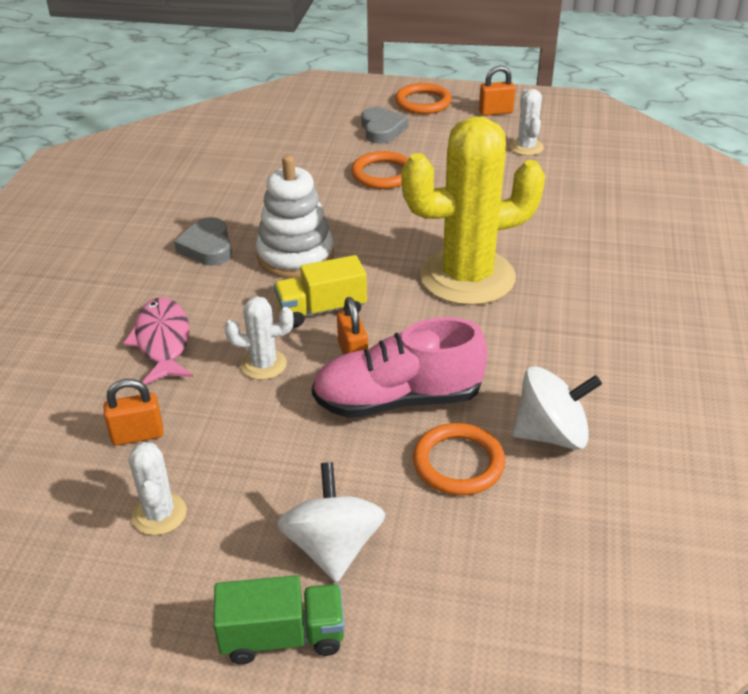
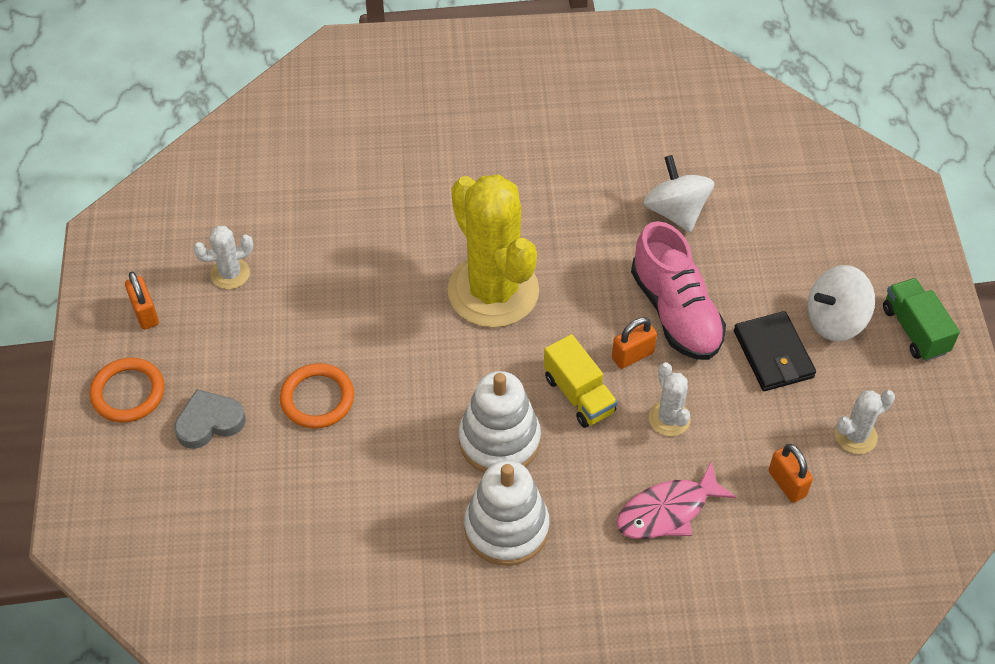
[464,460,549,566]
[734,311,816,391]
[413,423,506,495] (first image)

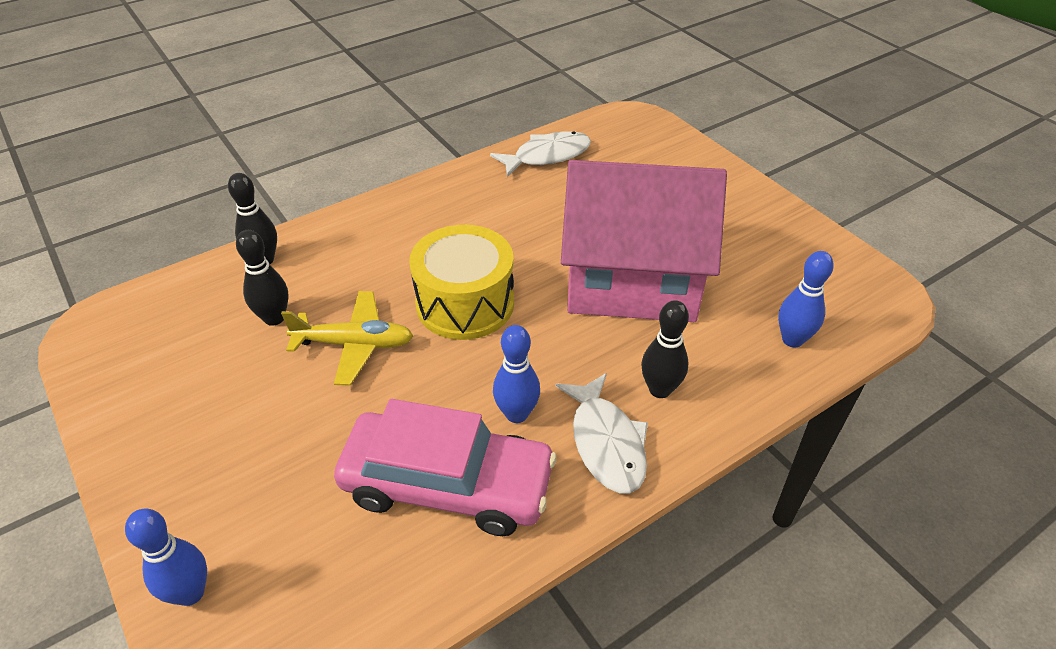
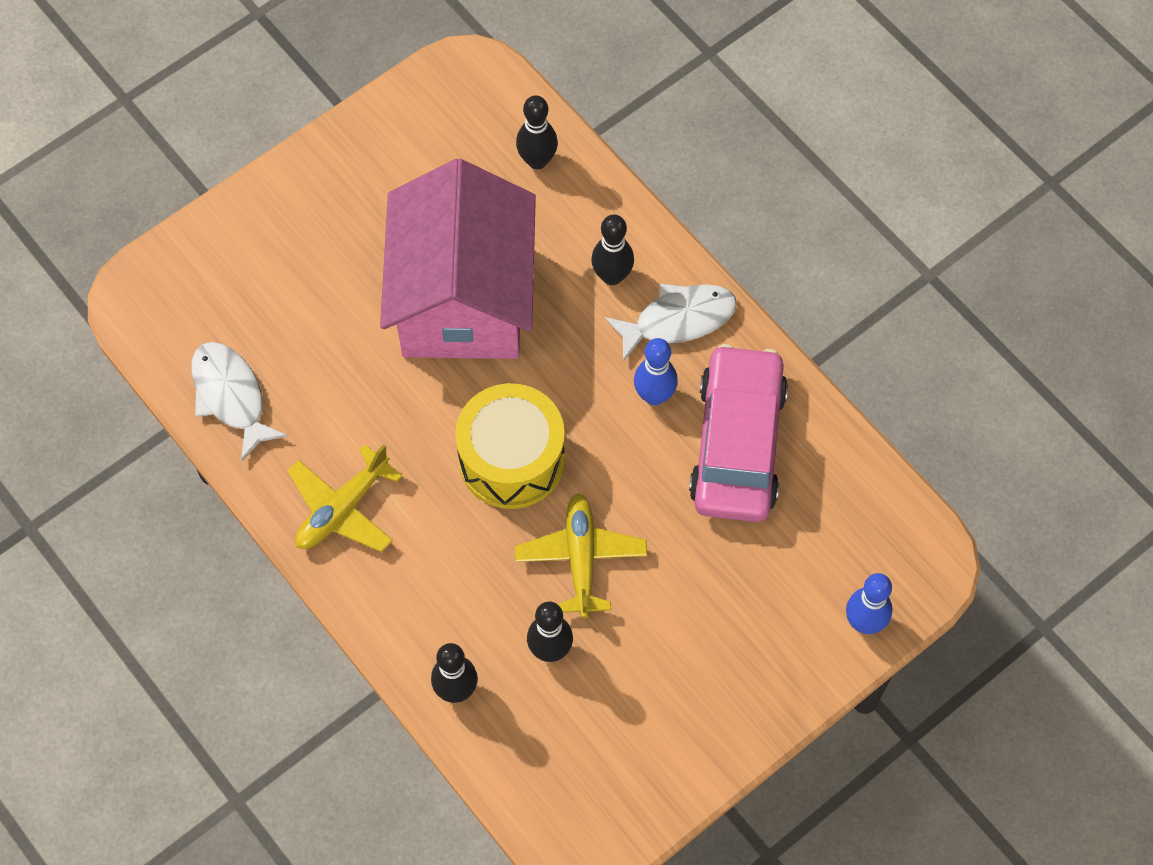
[287,444,402,552]
[516,95,558,169]

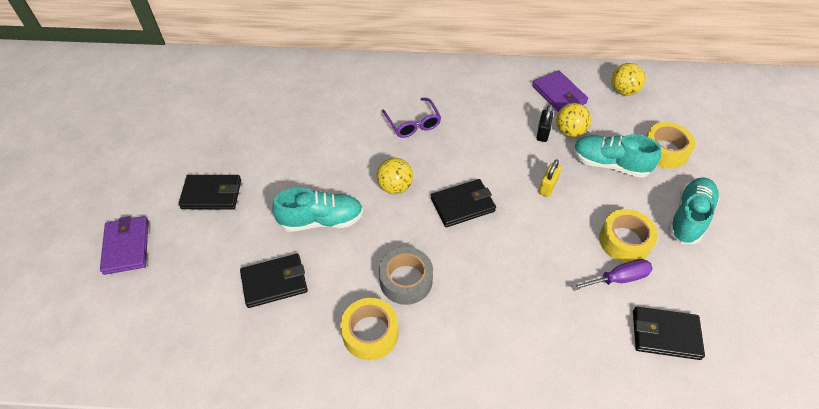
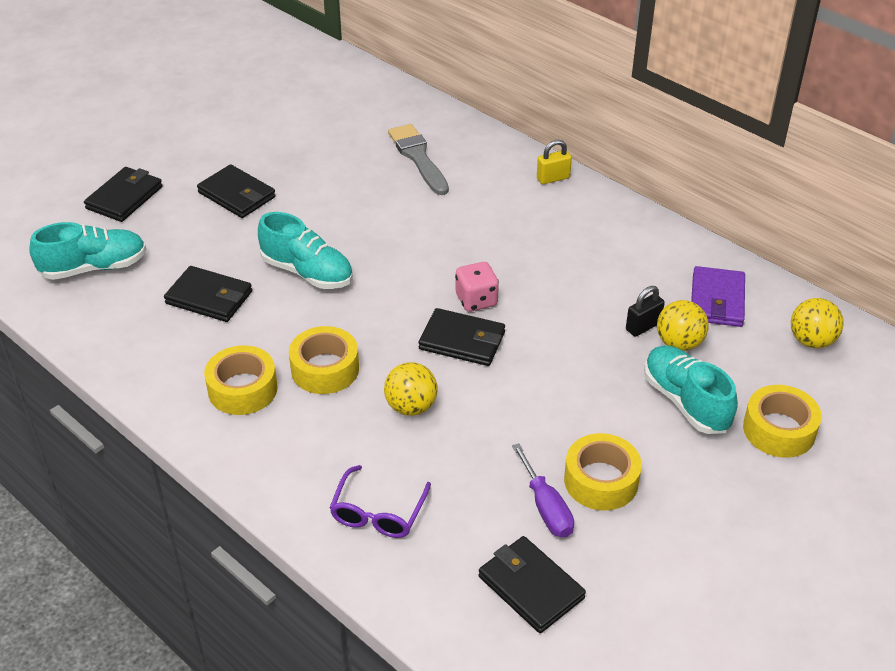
[29,222,146,280]
[84,167,163,222]
[289,326,359,394]
[329,465,431,538]
[384,362,438,416]
[388,124,449,195]
[455,262,499,312]
[512,443,574,538]
[537,140,572,184]

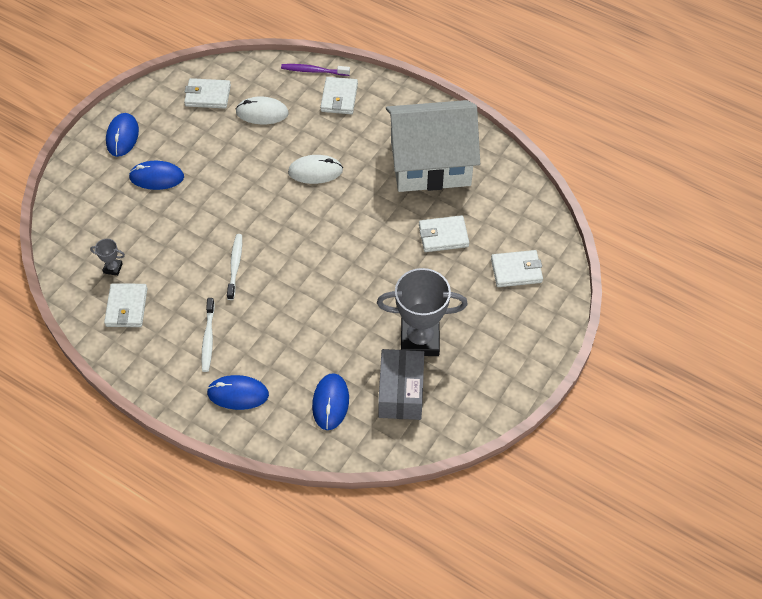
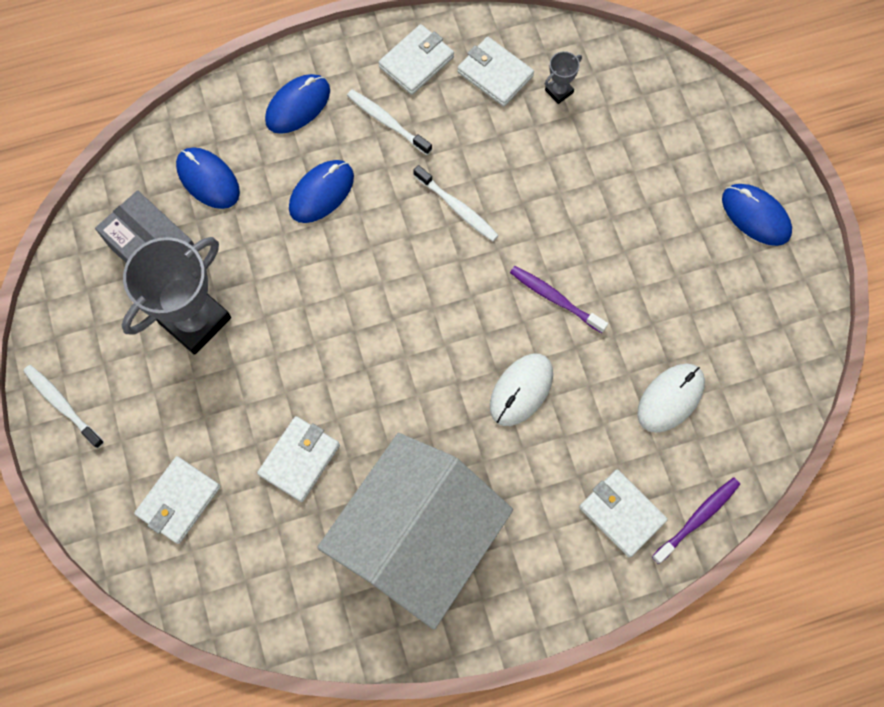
[23,365,104,448]
[289,160,354,223]
[378,24,454,95]
[510,266,608,333]

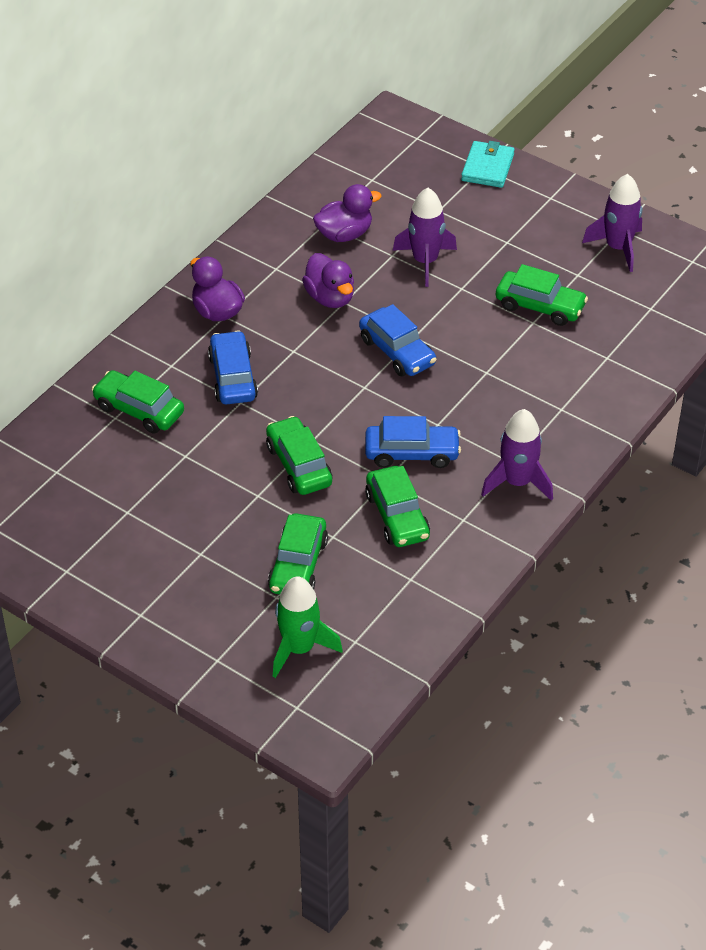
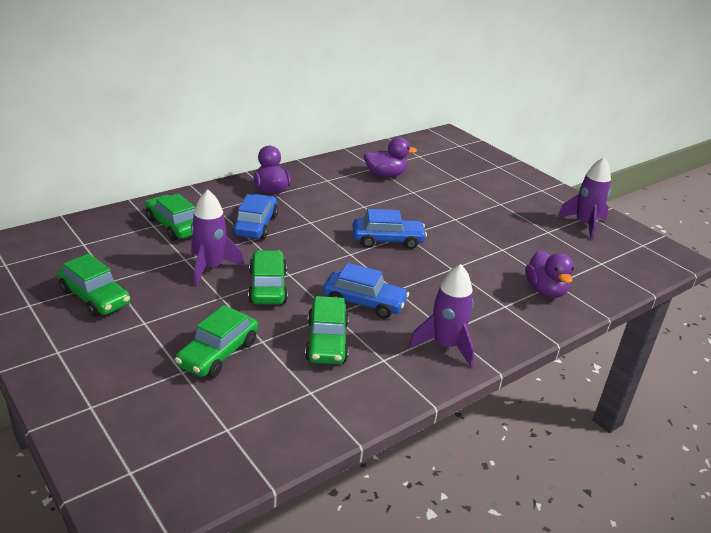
[57,254,130,317]
[191,190,244,286]
[352,209,427,249]
[525,250,574,298]
[273,576,343,678] (first image)
[461,141,515,188] (first image)

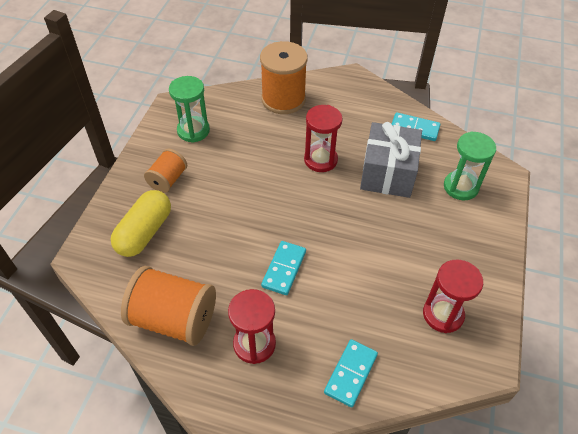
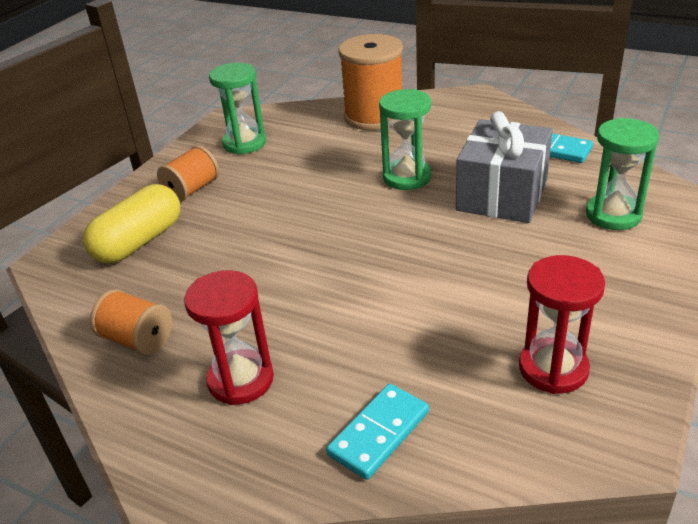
[90,289,172,355]
[379,89,431,190]
[261,241,306,295] (first image)

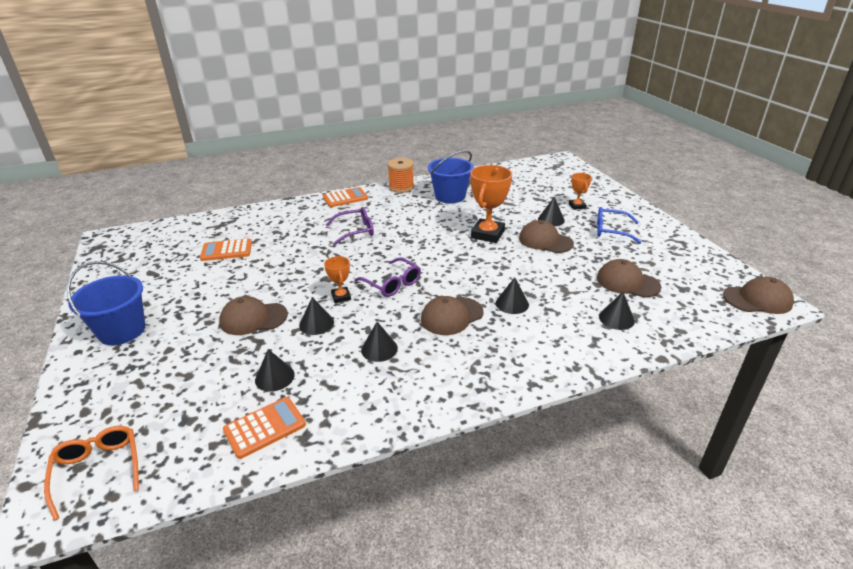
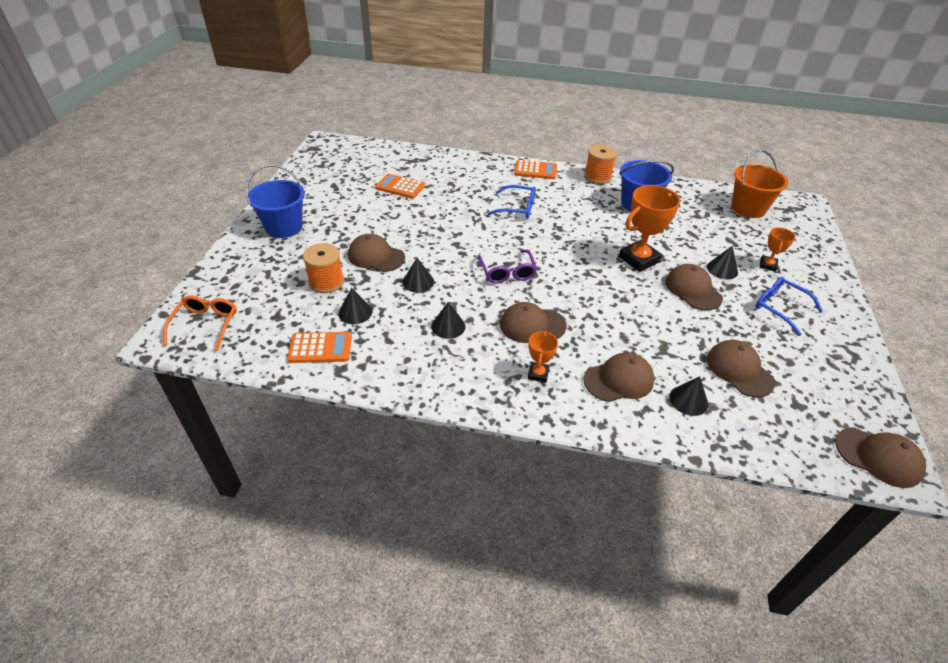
[303,243,344,293]
[487,185,536,218]
[528,331,558,383]
[584,352,655,402]
[731,149,789,218]
[496,277,529,314] (first image)

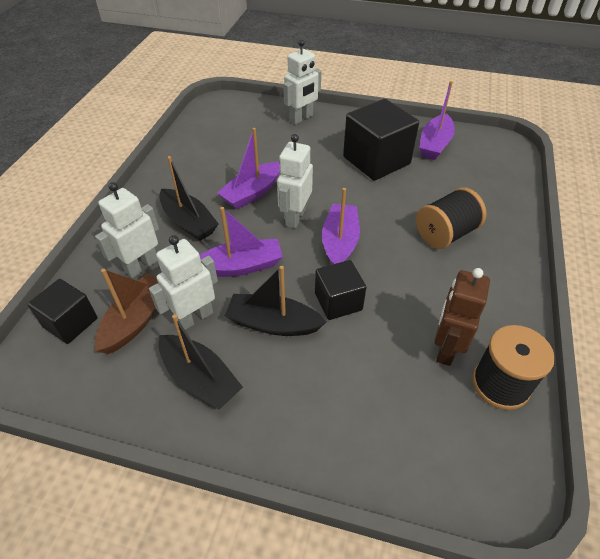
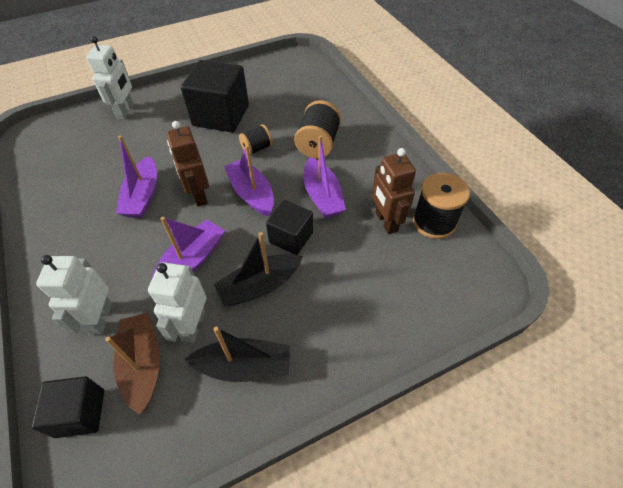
[166,121,209,207]
[239,124,273,155]
[304,135,346,218]
[159,156,218,241] (first image)

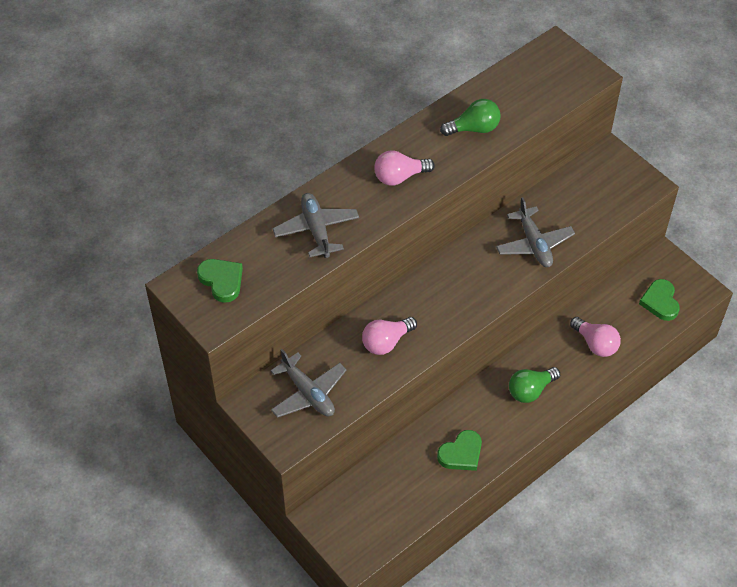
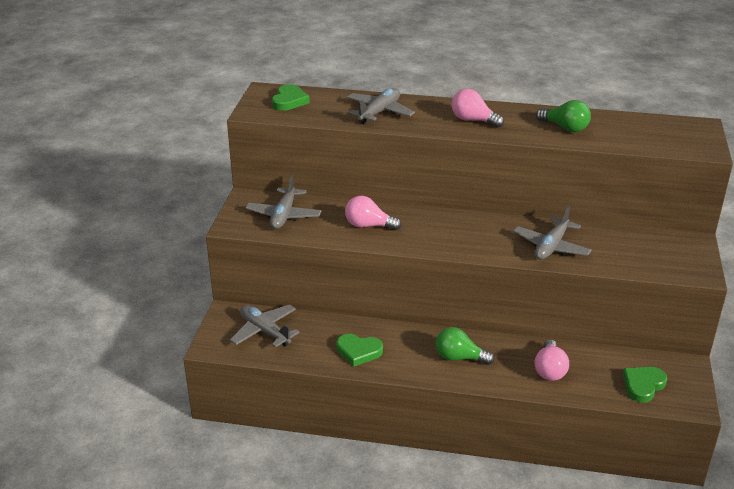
[230,304,300,347]

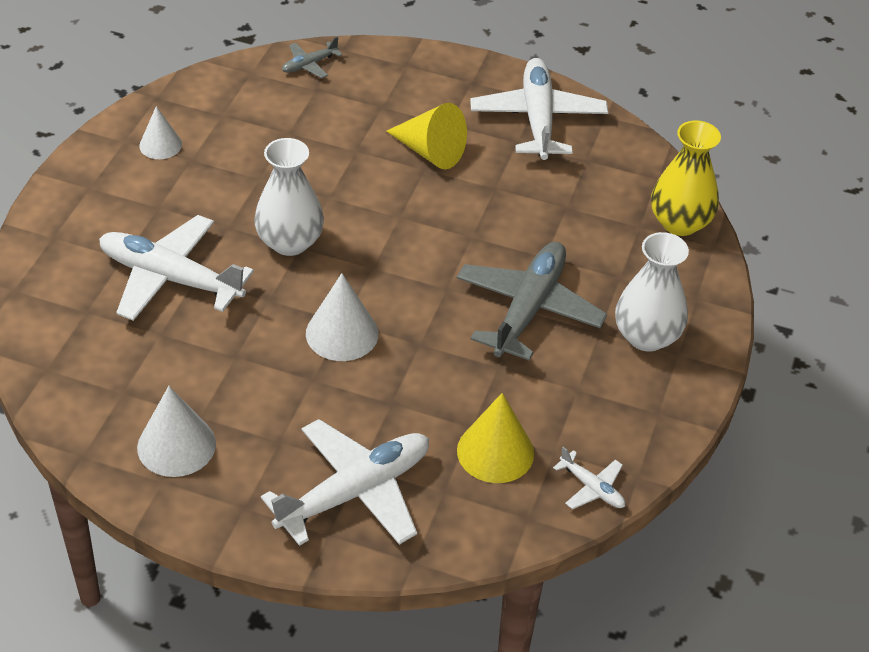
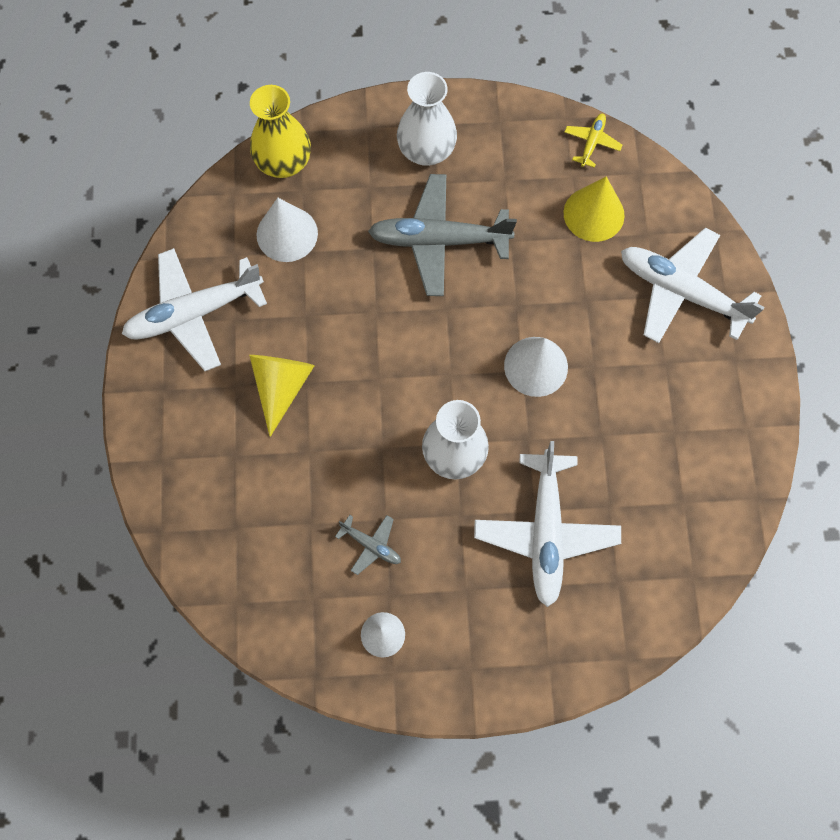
[257,198,318,262]
[335,515,401,575]
[565,114,622,168]

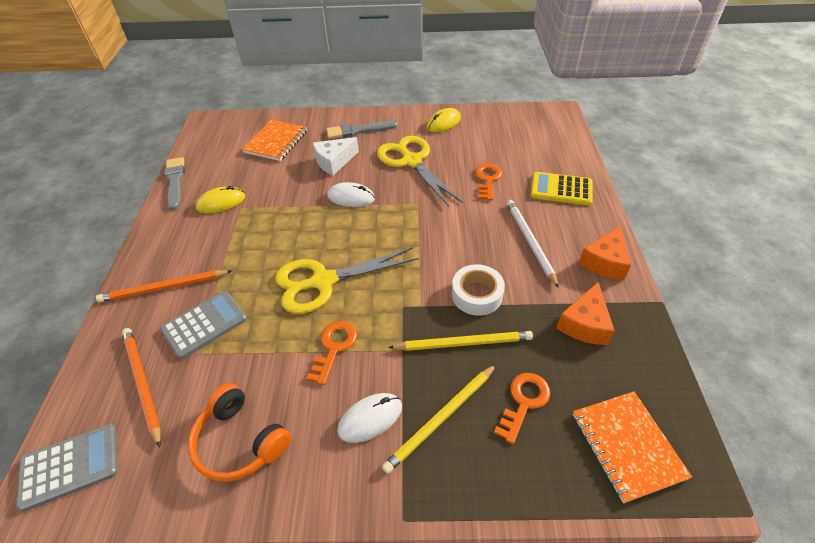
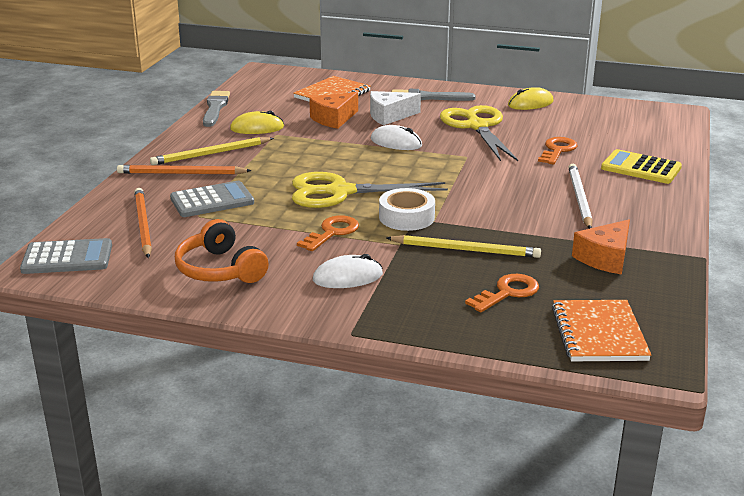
[150,137,274,165]
[309,92,358,129]
[379,188,435,231]

